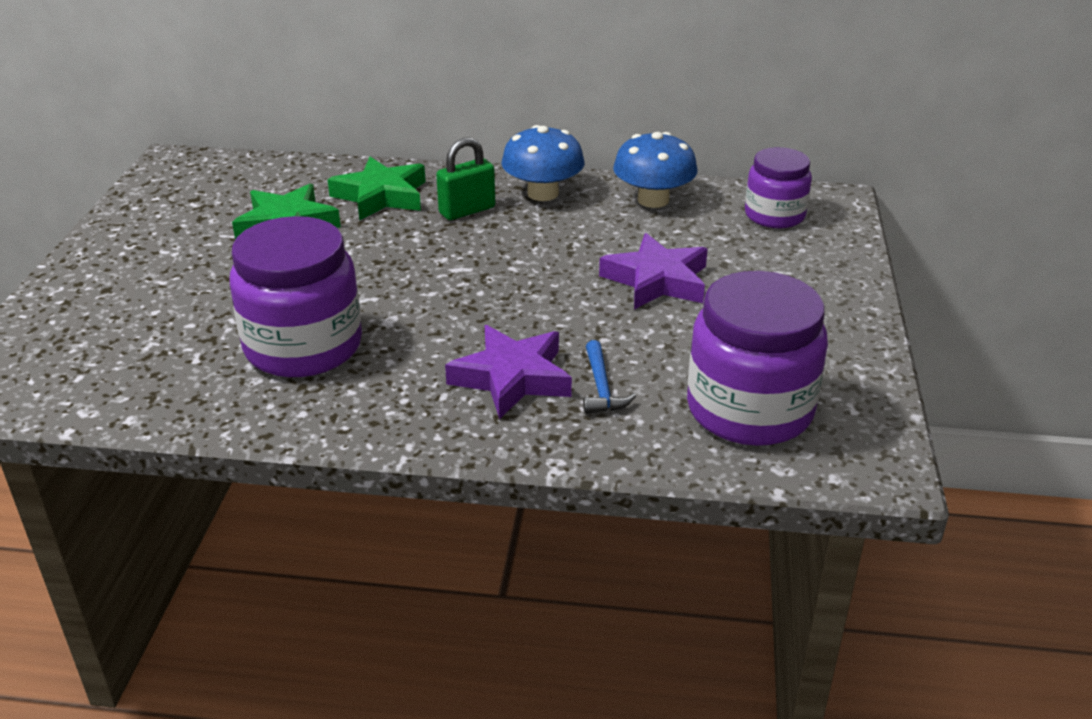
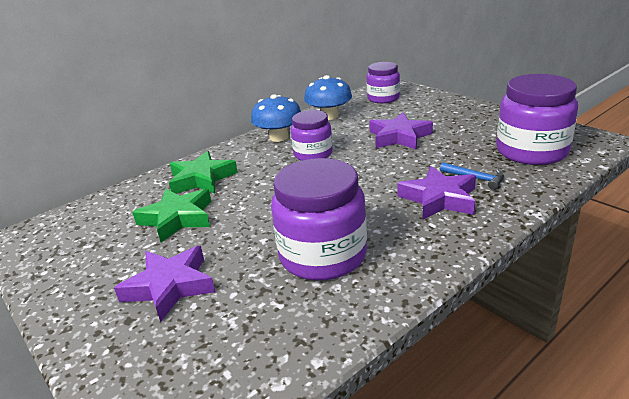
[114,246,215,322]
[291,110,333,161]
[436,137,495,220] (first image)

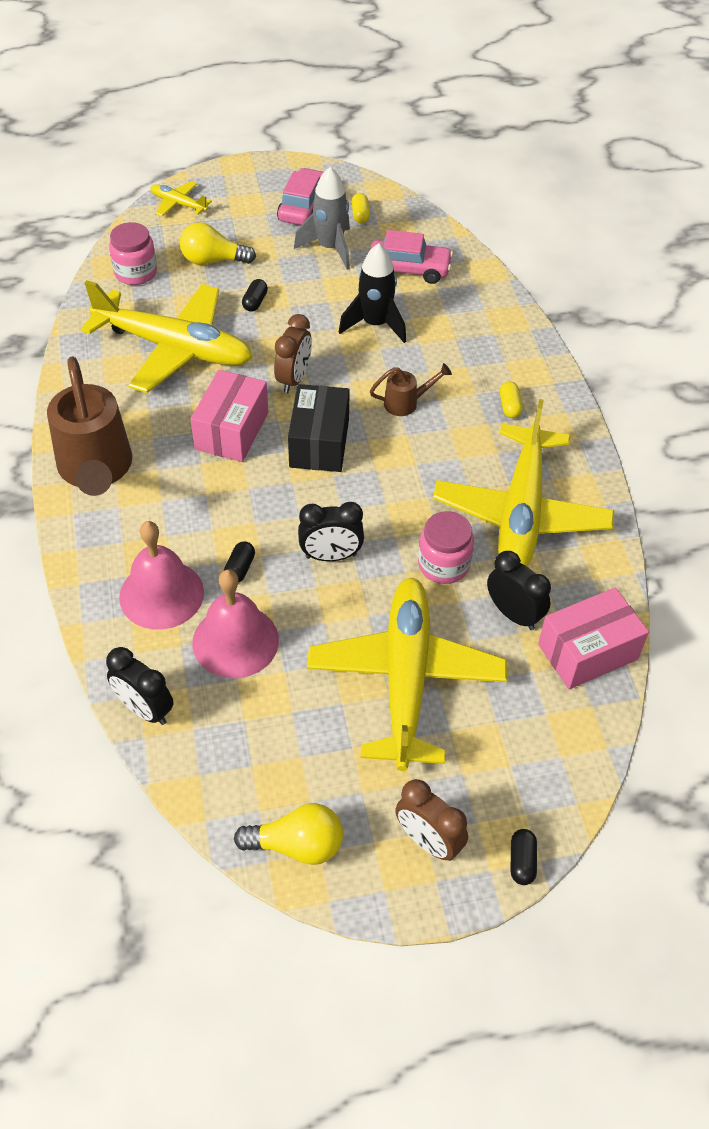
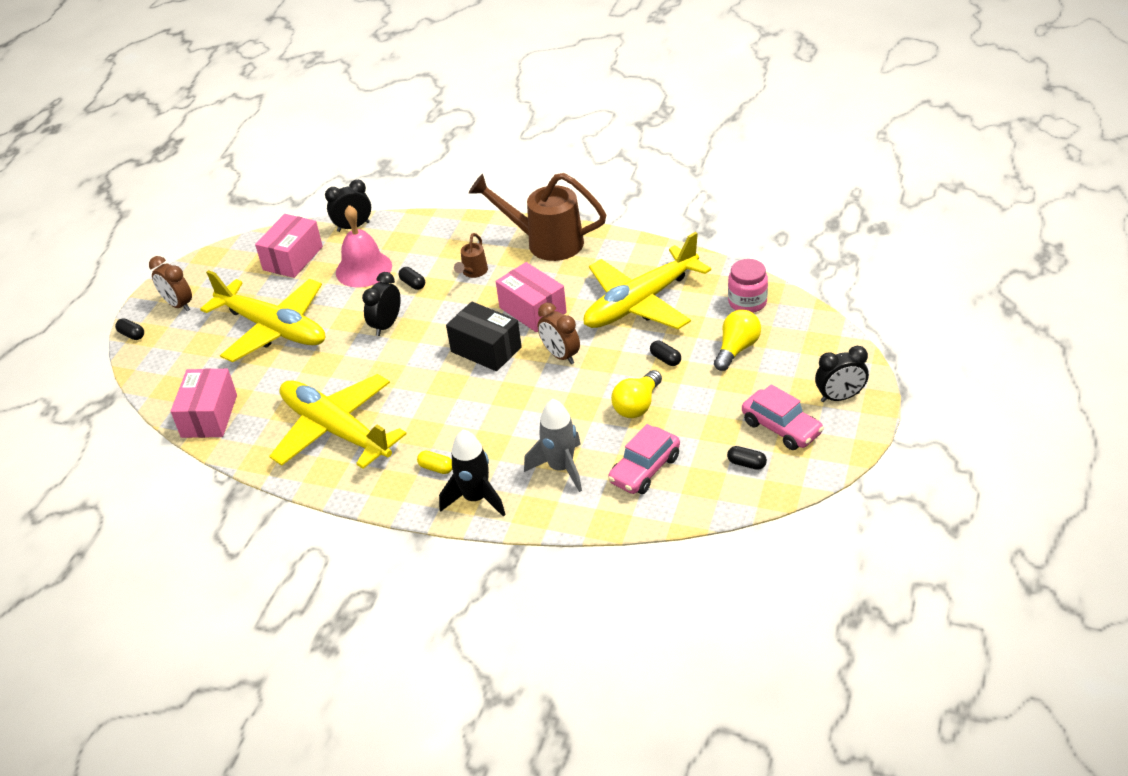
[149,256,192,312]
[255,214,323,278]
[439,430,506,517]
[454,233,488,278]
[524,399,582,492]
[611,370,662,418]
[727,446,767,470]
[815,346,869,402]
[119,521,204,630] (first image)
[150,181,212,216] (first image)
[418,511,474,584] (first image)

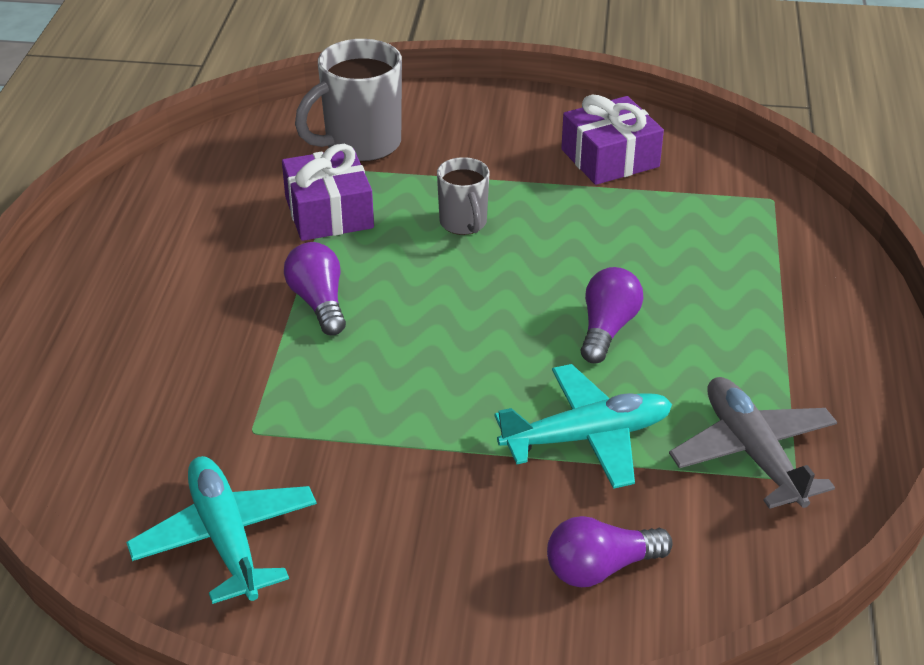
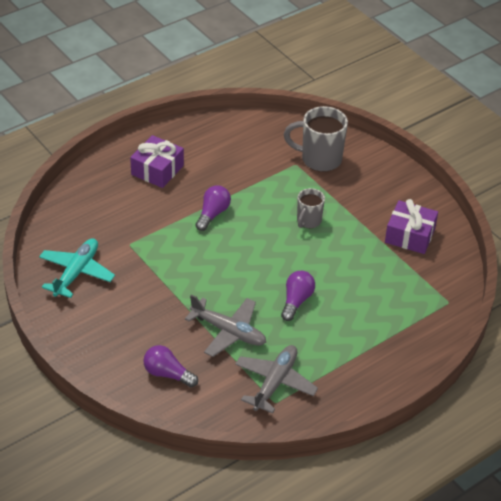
[130,135,184,188]
[185,294,266,357]
[281,271,315,321]

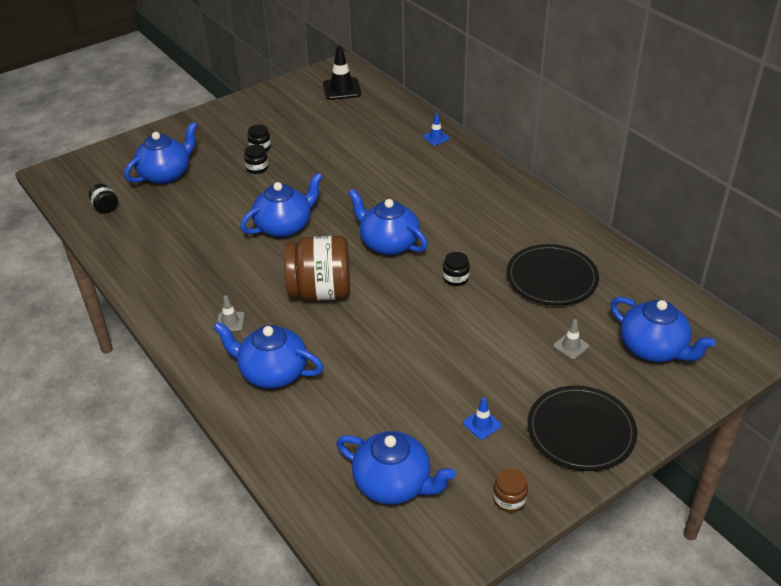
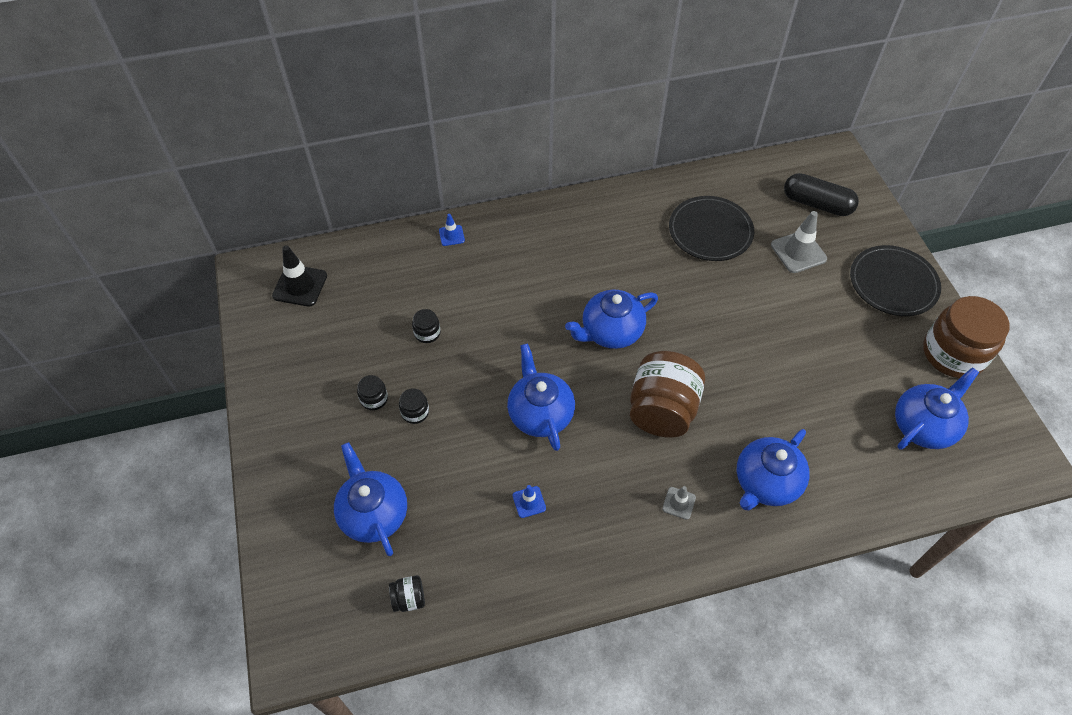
[412,309,441,343]
[513,485,546,518]
[771,211,827,273]
[784,173,859,216]
[923,296,1010,378]

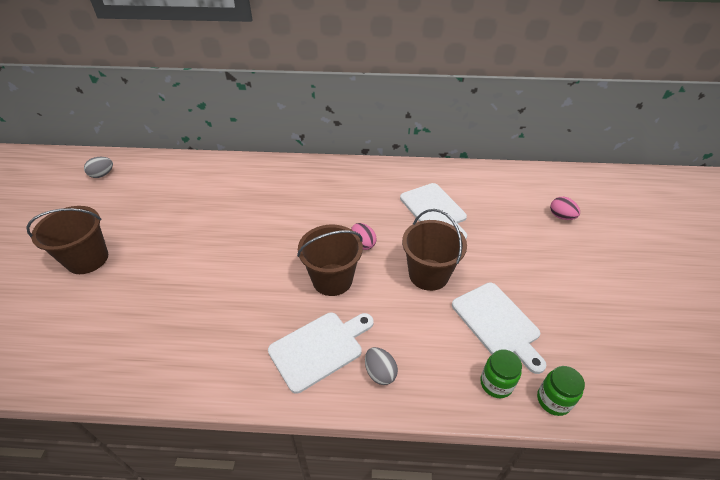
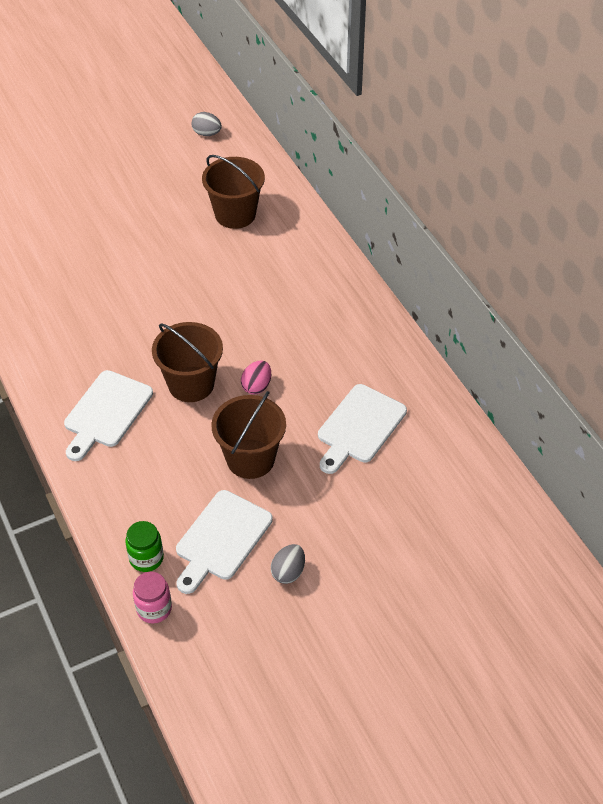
[64,370,153,461]
[133,572,172,623]
[202,155,265,229]
[271,544,305,584]
[550,197,580,220] (first image)

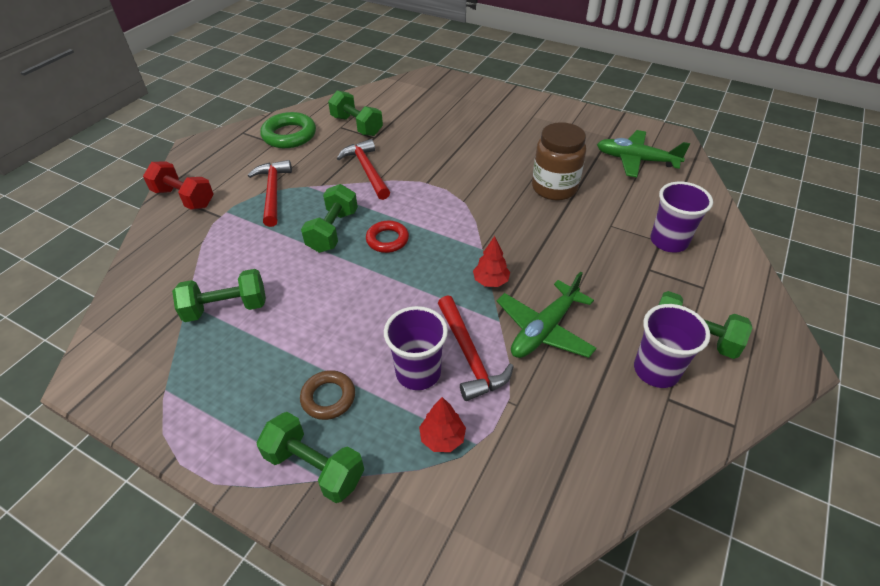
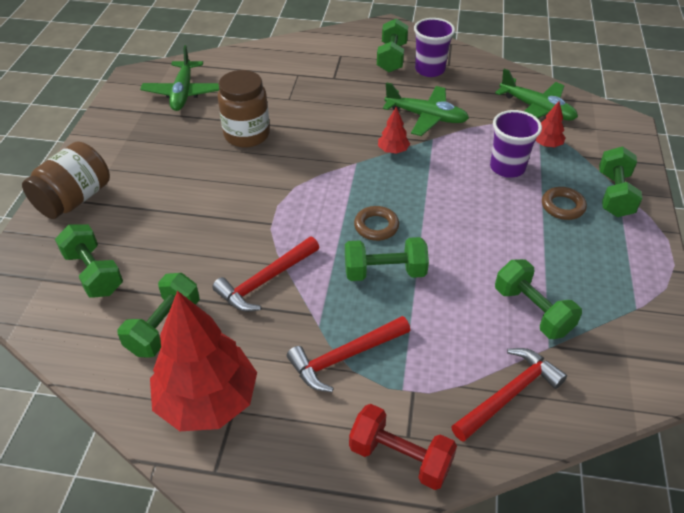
[22,141,110,219]
[55,224,123,298]
[150,291,257,431]
[349,404,457,490]
[354,206,399,241]
[451,348,567,442]
[495,69,578,121]
[651,182,713,252] (first image)

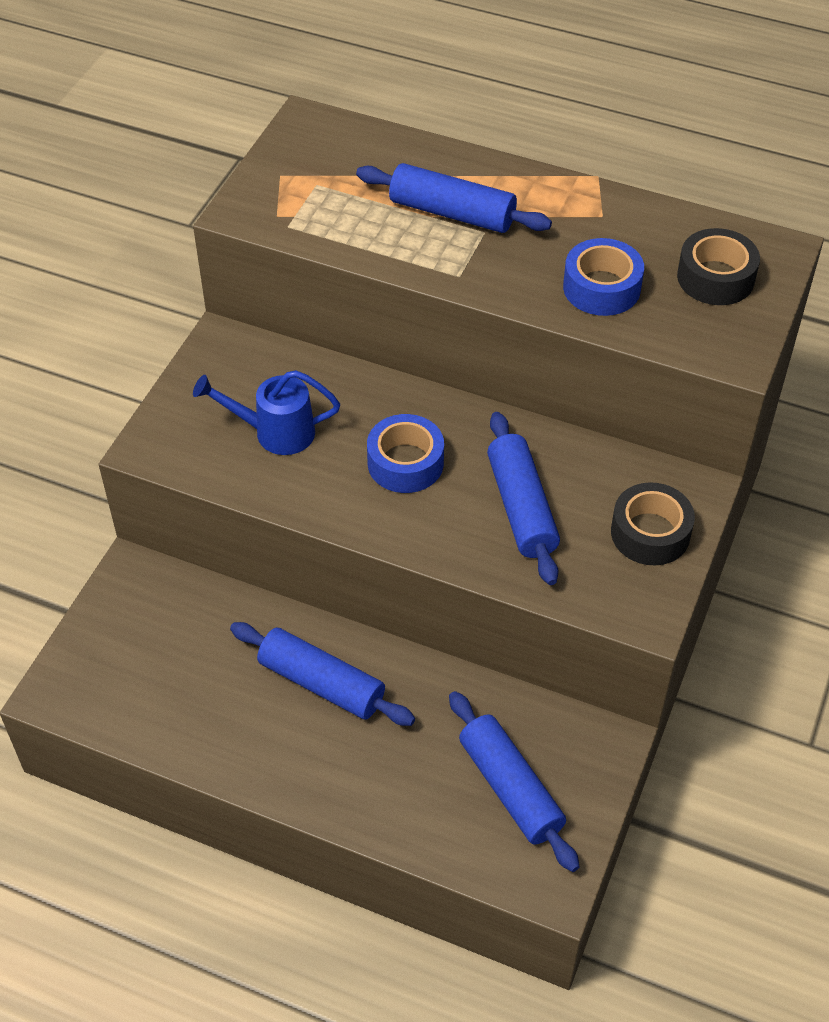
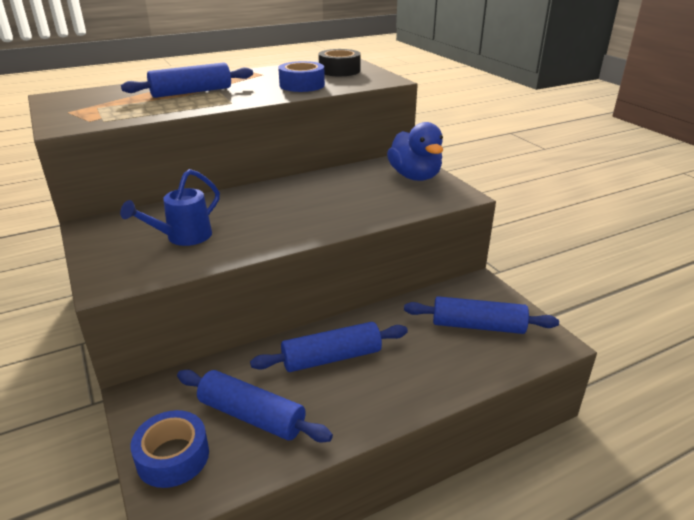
[130,410,209,488]
[177,370,333,443]
[387,122,443,181]

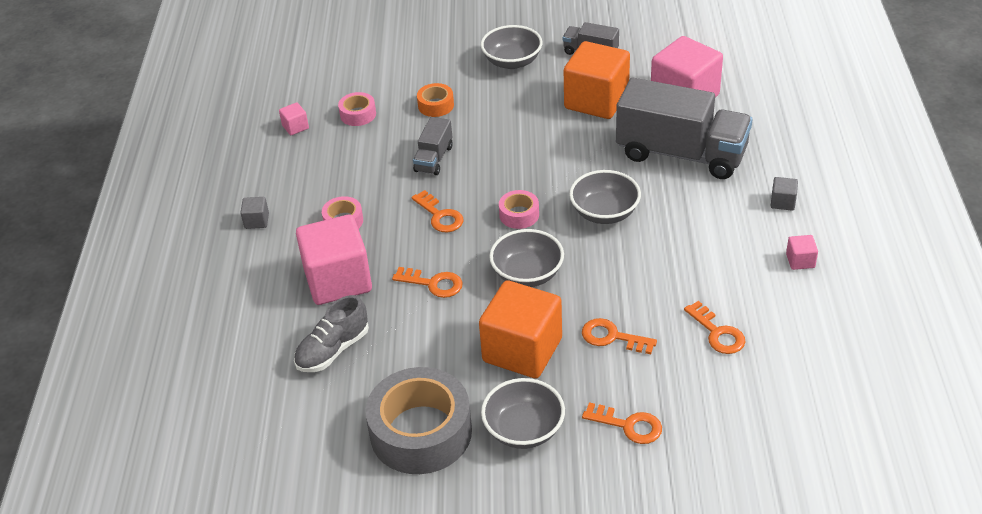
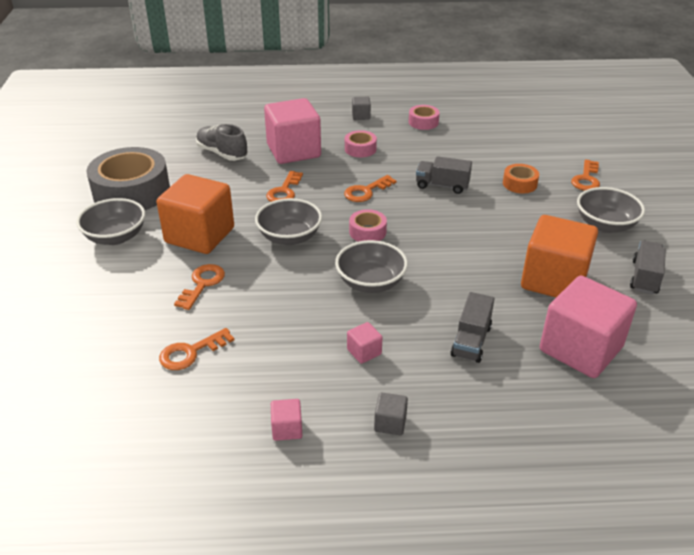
[347,322,382,364]
[409,105,440,130]
[451,292,494,363]
[571,159,600,191]

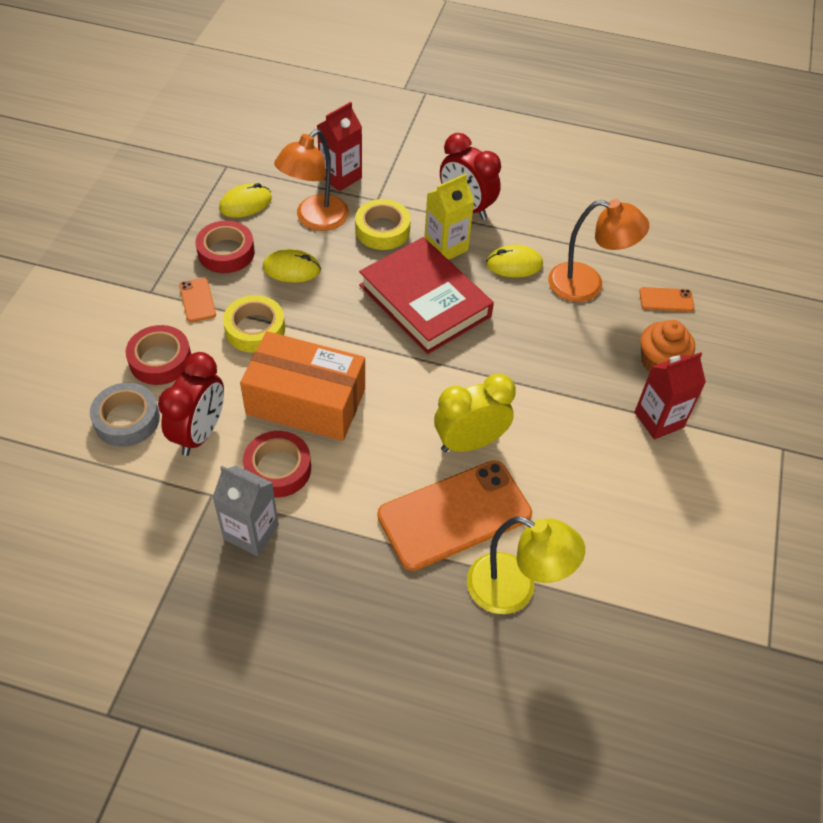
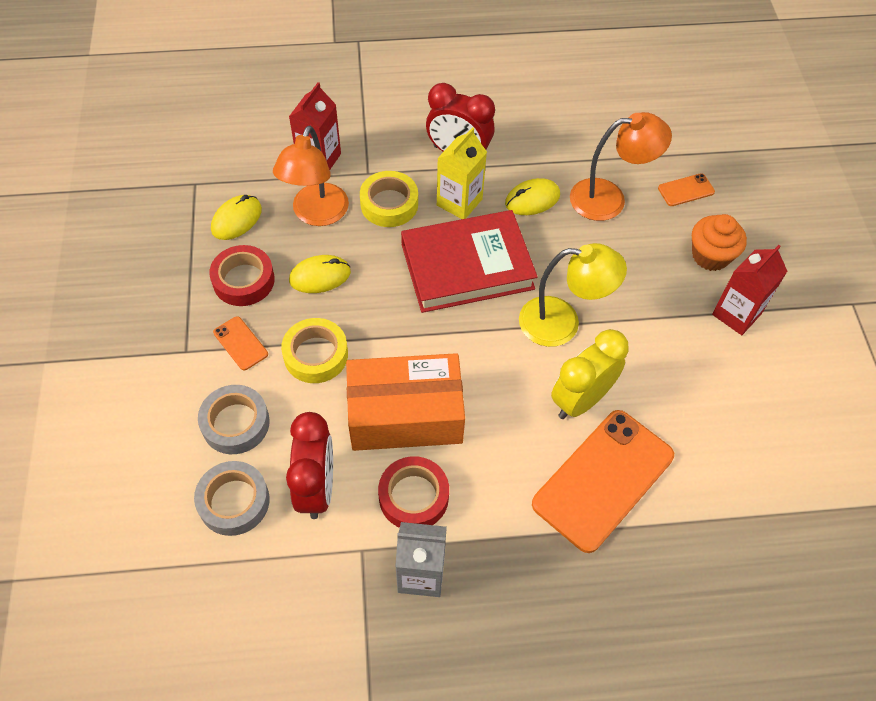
[198,385,270,454]
[401,210,538,313]
[519,243,627,347]

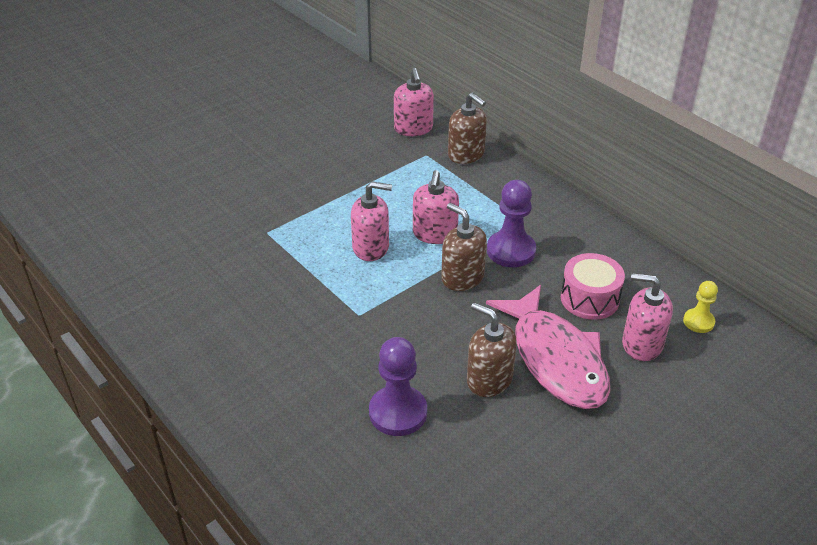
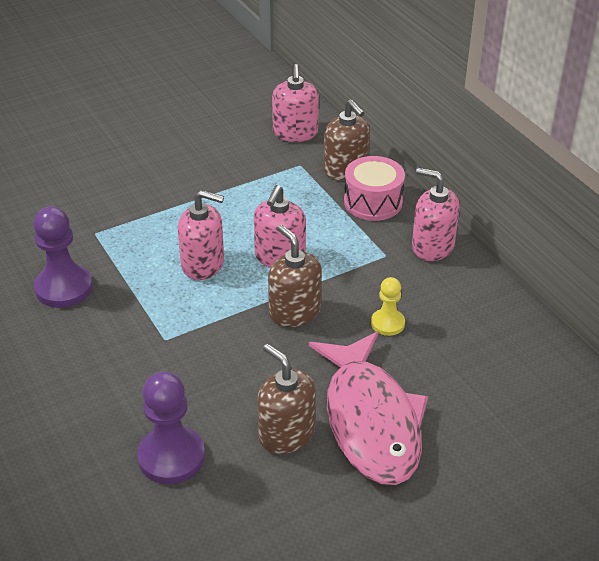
[33,206,93,308]
[344,156,405,221]
[371,277,405,336]
[412,168,460,261]

